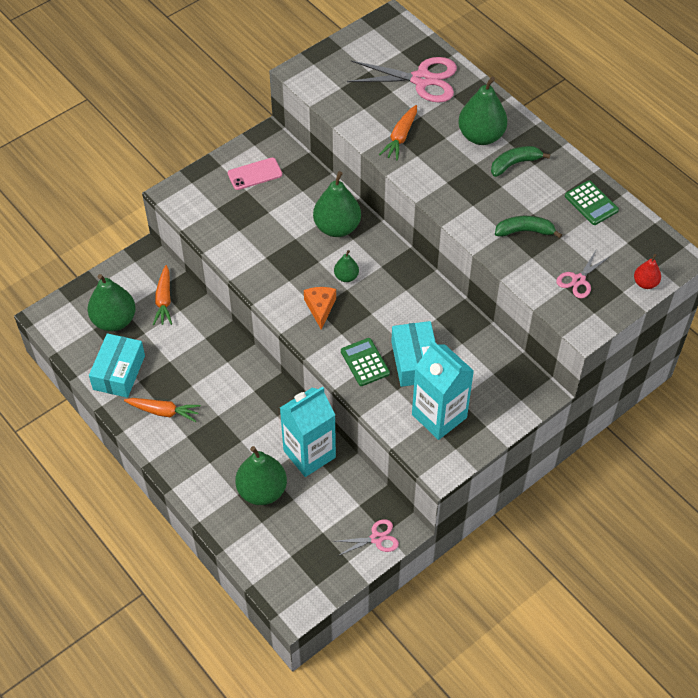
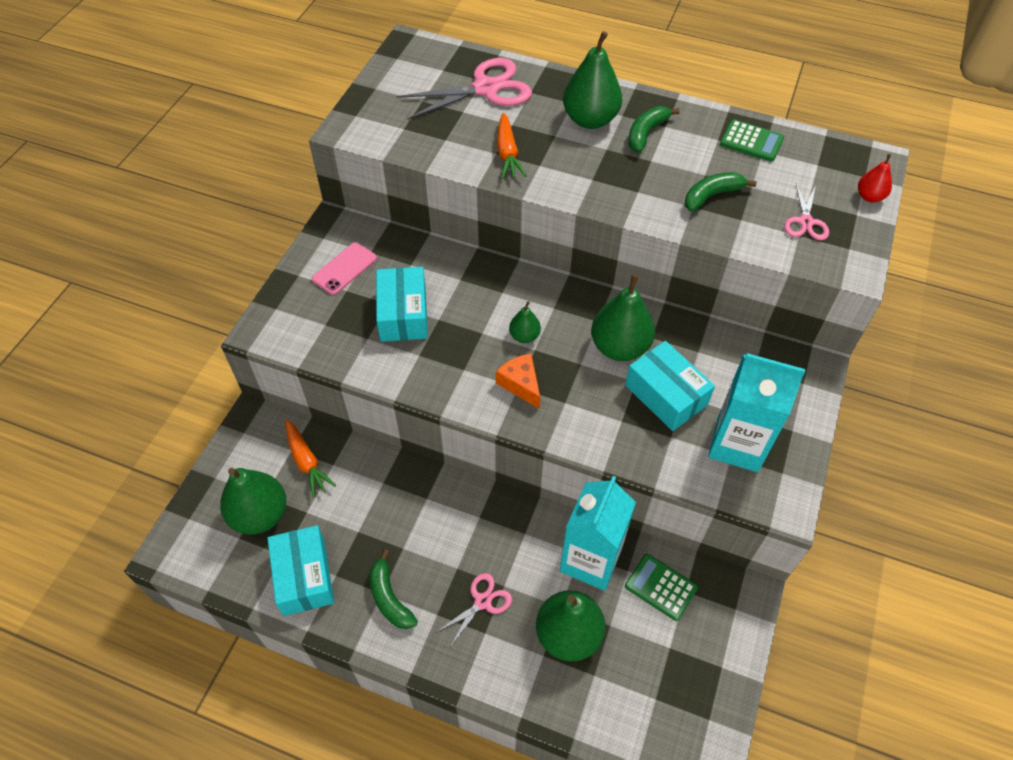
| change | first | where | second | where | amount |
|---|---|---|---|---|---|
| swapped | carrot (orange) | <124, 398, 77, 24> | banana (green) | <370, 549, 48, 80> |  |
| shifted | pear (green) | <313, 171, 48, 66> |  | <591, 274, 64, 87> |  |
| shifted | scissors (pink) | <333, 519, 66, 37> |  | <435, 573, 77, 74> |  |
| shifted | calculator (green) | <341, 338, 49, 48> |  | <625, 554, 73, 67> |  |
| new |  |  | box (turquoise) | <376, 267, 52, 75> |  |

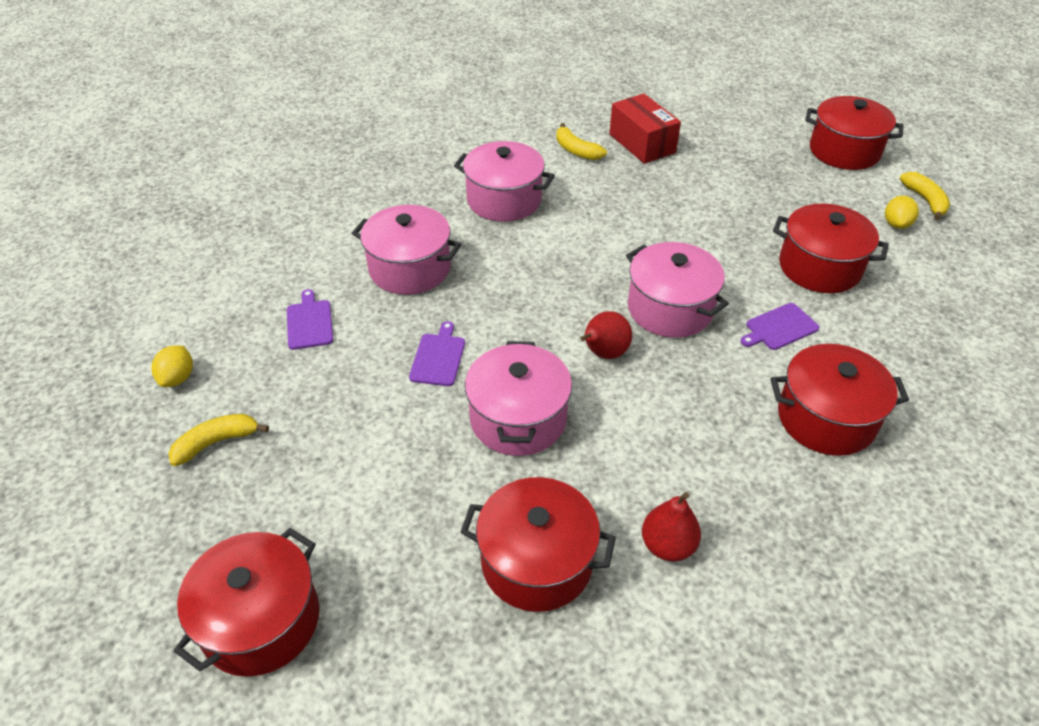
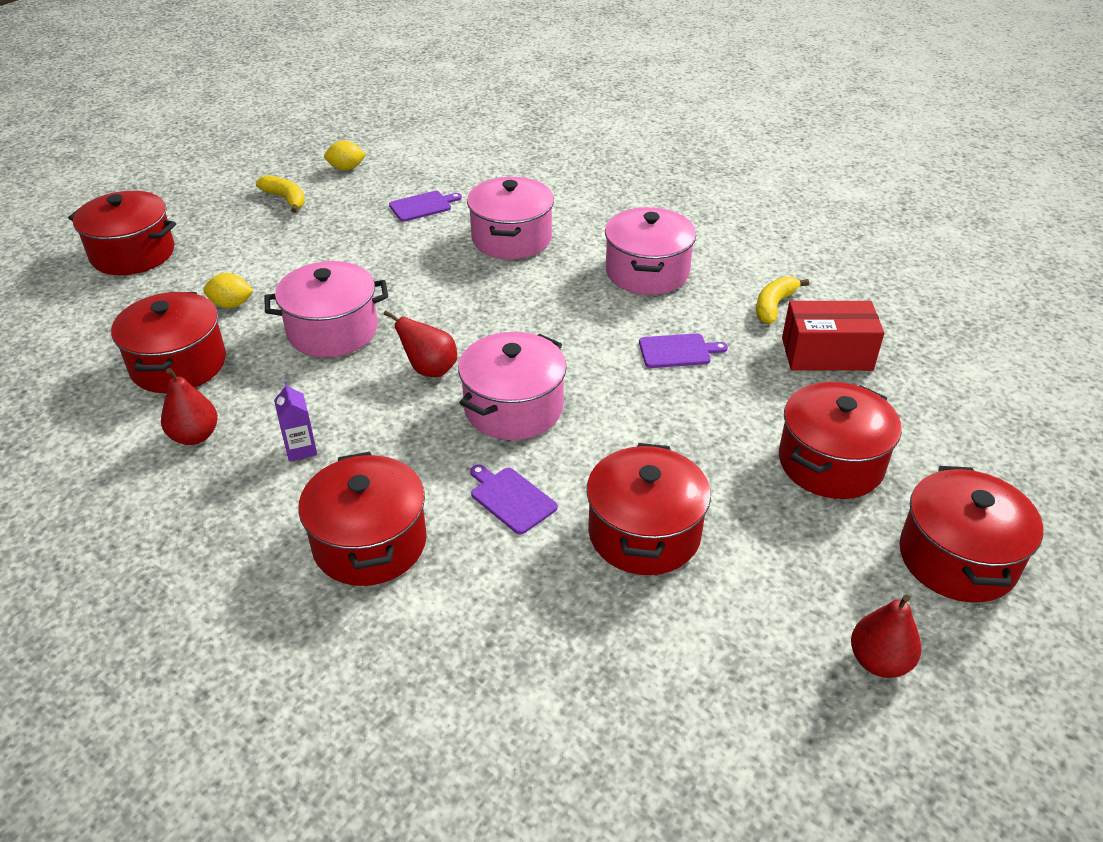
| change | first | where | second | where | amount |
|---|---|---|---|---|---|
| shifted | cutting board (purple) | <409, 321, 56, 65> |  | <639, 334, 89, 34> |  |
| rotated | box (red) | <609, 93, 72, 71> |  | <782, 301, 102, 70> | 45 degrees clockwise |
| shifted | lemon (yellow) | <885, 196, 34, 33> |  | <203, 273, 51, 35> |  |
| swapped | banana (yellow) | <900, 172, 50, 48> | pear (red) | <851, 595, 70, 83> |  |
| new |  |  | carton (purple) | <274, 382, 43, 80> |  |
| new |  |  | pot (red) | <779, 382, 123, 117> |  |

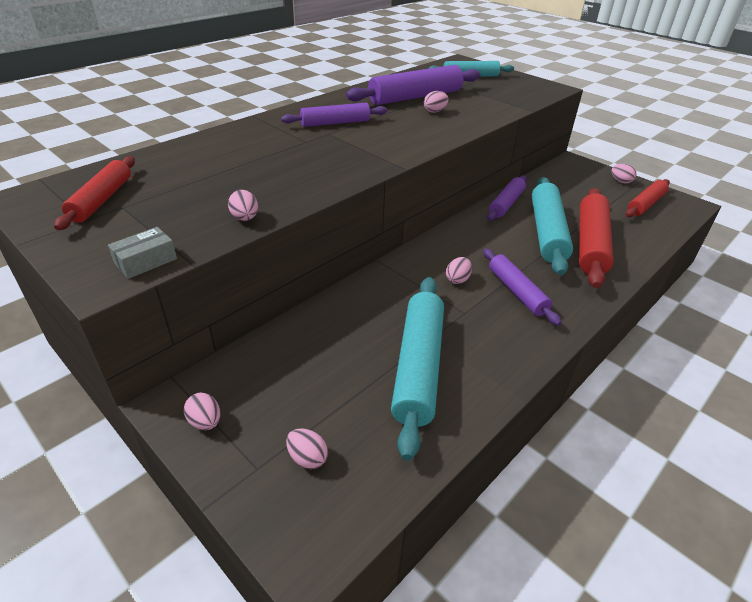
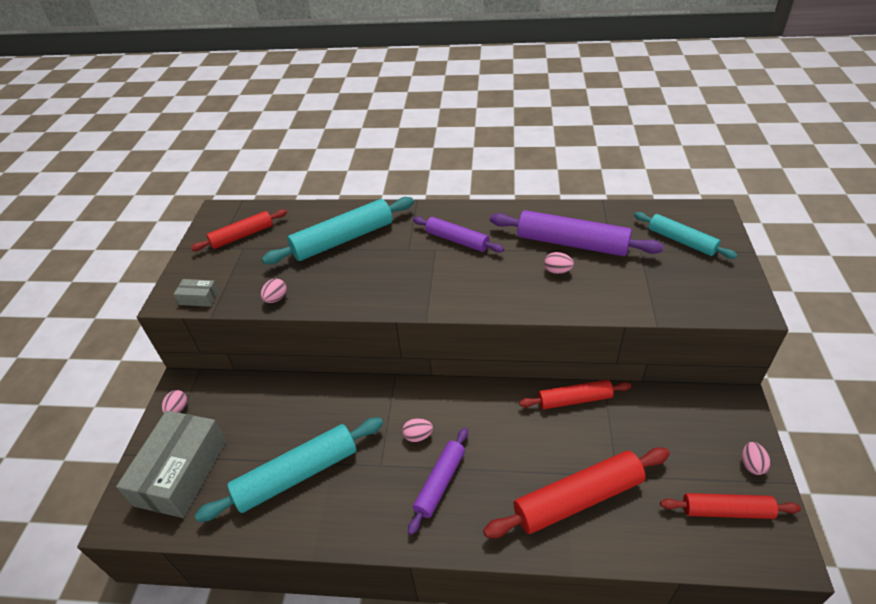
| change | first | where | second | where | amount |
|---|---|---|---|---|---|
| swapped | egg (pink) | <286, 428, 42, 41> | box (grey) | <116, 411, 110, 107> |  |
| repainted | rolling pin (purple) | <487, 175, 40, 46> | rolling pin (red) | <519, 380, 112, 29> |  |
| shifted | rolling pin (turquoise) | <532, 177, 41, 98> |  | <262, 197, 152, 67> |  |

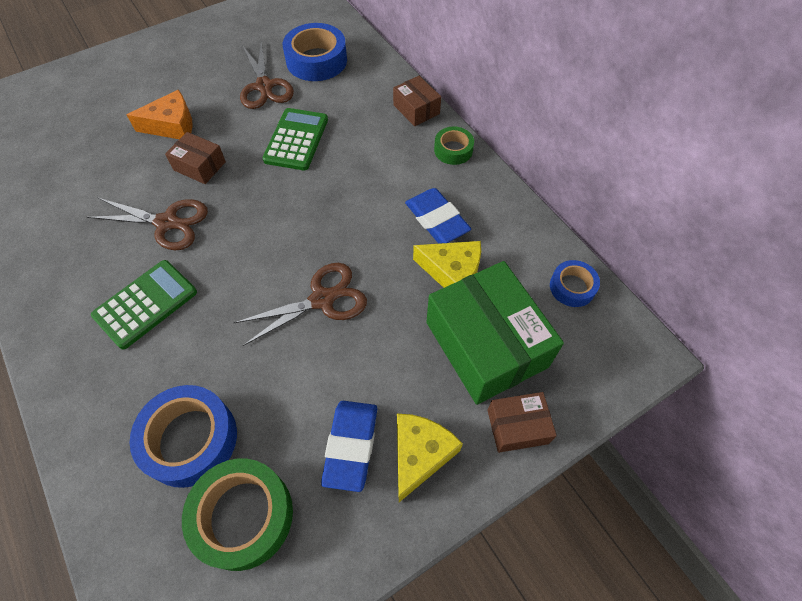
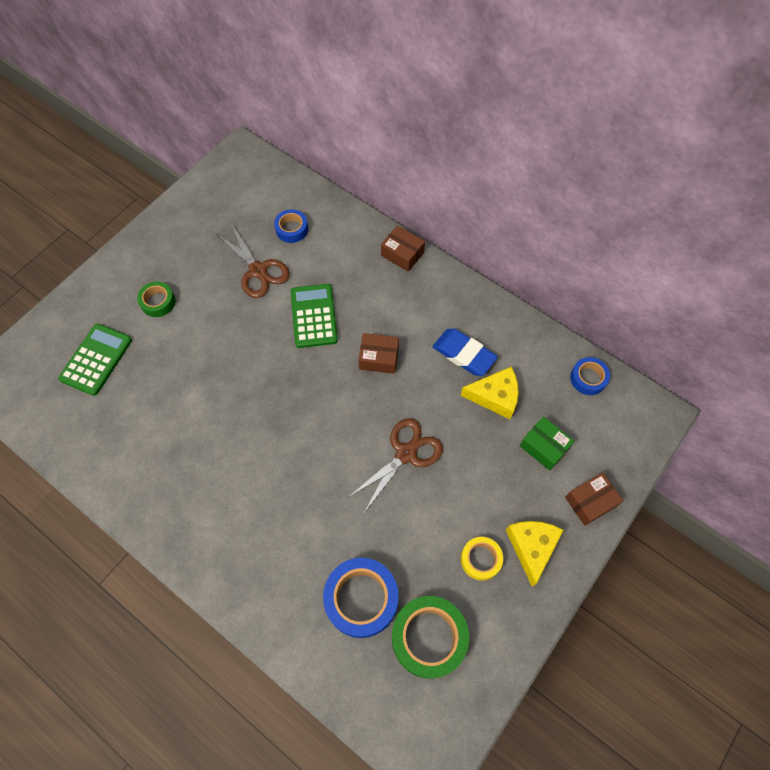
| change | first | where | second | where | amount |
|---|---|---|---|---|---|
| gone | scissors (brown) | <87, 198, 121, 52> |  |  |  |
| shifted | calculator (green) | <91, 260, 106, 90> |  | <59, 324, 73, 72> |  |
| gone | cheese (orange) | <127, 90, 66, 49> |  |  |  |
| shifted | box (brown) | <165, 132, 61, 52> |  | <358, 333, 41, 41> |  |
| scaled | tape (blue) | <283, 23, 64, 58> |  | <274, 209, 34, 34> | x0.57 |
| swapped | eraser (blue) | <321, 401, 56, 91> | tape (yellow) | <461, 537, 42, 44> |  |
| scaled | box (green) | <426, 261, 138, 144> |  | <520, 416, 54, 55> | x0.49 |
| shifted | tape (green) | <434, 127, 40, 38> |  | <137, 281, 39, 36> |  |

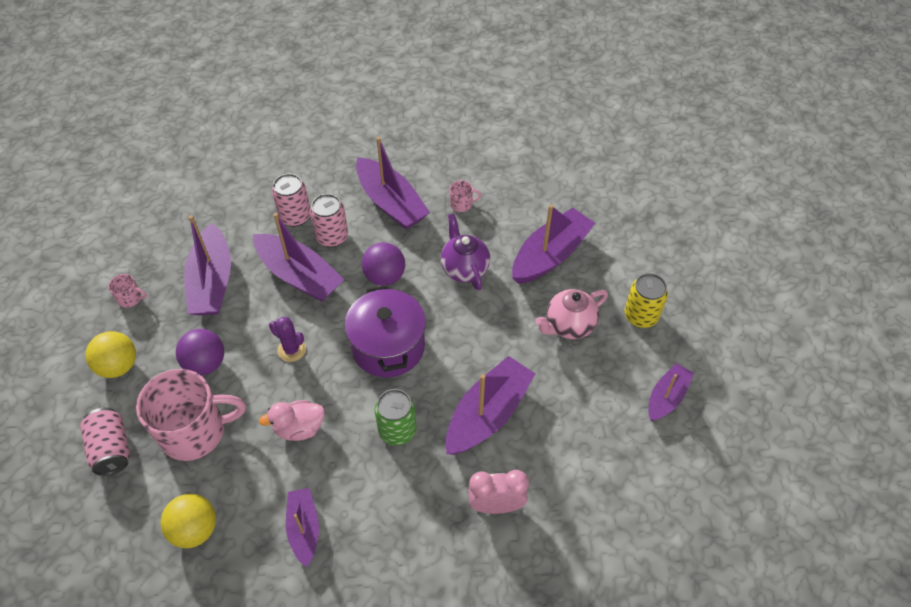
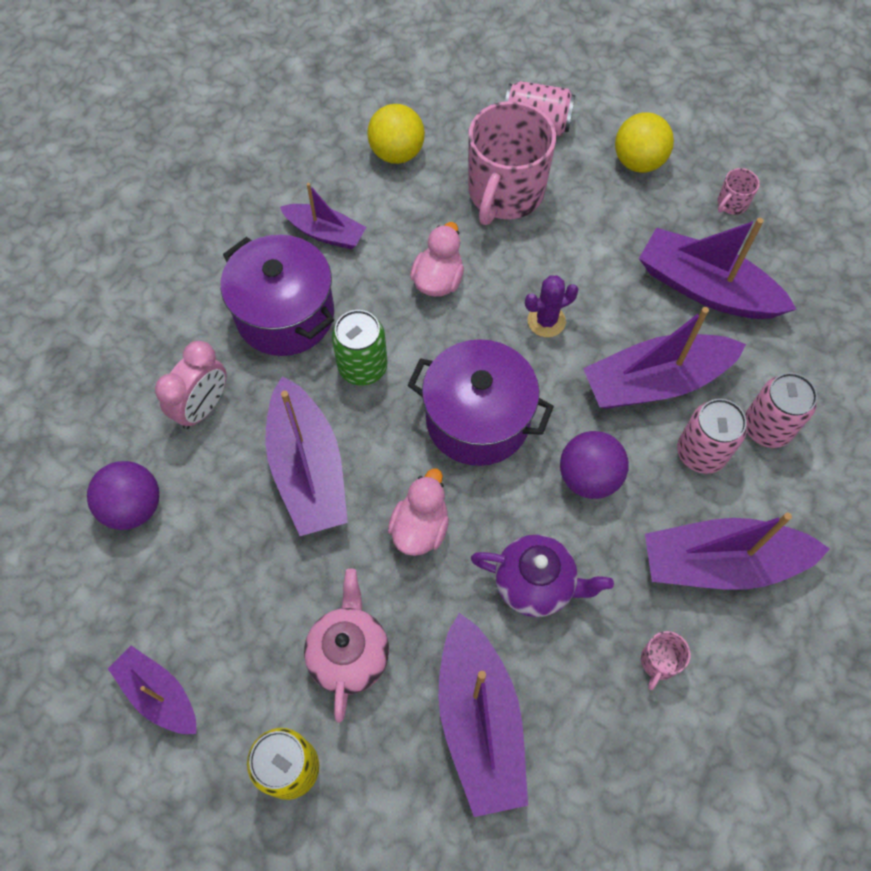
| change | first | where | second | where | amount |
|---|---|---|---|---|---|
| shifted | ball (purple) | <176, 329, 48, 46> |  | <87, 461, 72, 69> |  |
| rotated | boat (purple) | <648, 363, 46, 58> |  | <108, 646, 88, 88> | 150 degrees clockwise |
| new |  |  | pot (purple) | <221, 235, 113, 121> |  |
| new |  |  | duck (pink) | <388, 468, 61, 88> |  |

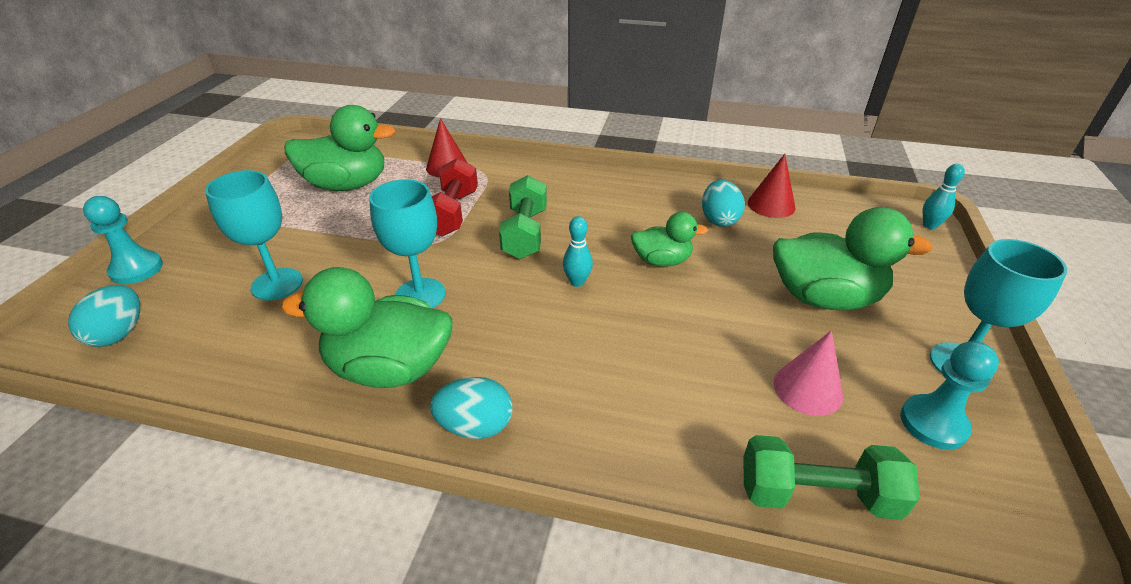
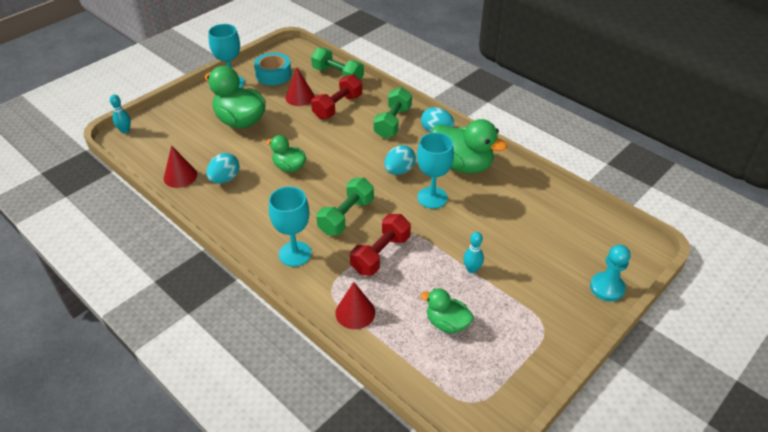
| change | first | where | second | where | amount |
|---|---|---|---|---|---|
| shifted | egg (turquoise) | <68, 285, 72, 62> |  | <384, 145, 32, 30> |  |
| shifted | goblet (turquoise) | <205, 170, 98, 130> |  | <269, 186, 43, 81> |  |
| scaled | duck (green) | <284, 105, 112, 86> |  | <420, 288, 54, 46> | x0.58 |
| shifted | bowling pin (turquoise) | <563, 216, 30, 71> |  | <463, 232, 21, 41> |  |
| repainted | cone (pink) | <774, 331, 69, 85> | cone (red) | <285, 68, 30, 38> |  |
| swapped | pawn (turquoise) | <900, 341, 99, 109> | tape (turquoise) | <254, 53, 38, 32> |  |
| new |  |  | dumbbell (red) | <311, 75, 51, 44> |  |
| new |  |  | dumbbell (green) | <373, 87, 39, 51> |  |

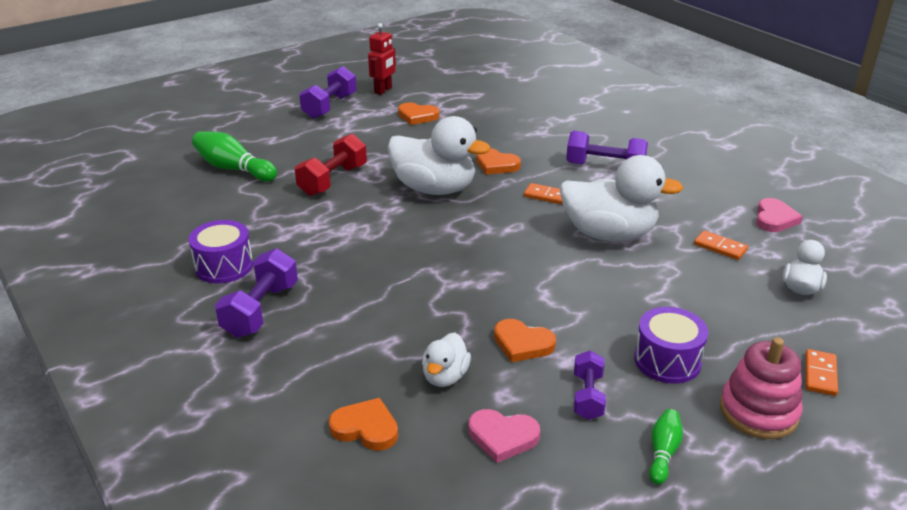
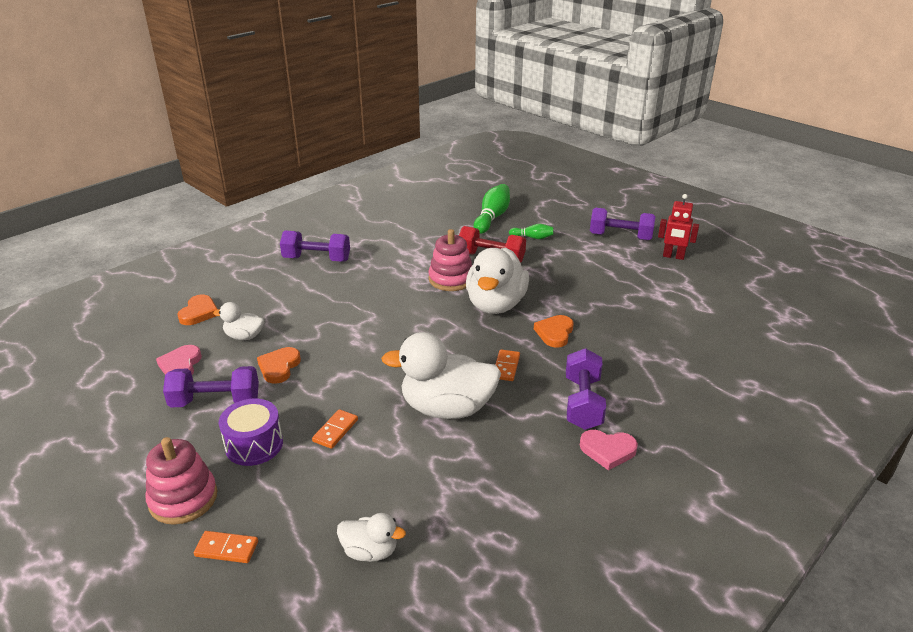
| change | first | where | second | where | amount |
|---|---|---|---|---|---|
| gone | drum (purple) | <189, 220, 64, 63> |  |  |  |
| gone | heart (orange) | <398, 102, 41, 23> |  |  |  |
| rotated | duck (white) | <560, 155, 123, 86> |  | <381, 332, 120, 87> | 90 degrees clockwise |
| scaled | dumbbell (purple) | <574, 350, 32, 70> |  | <163, 366, 96, 42> | x1.58 |
| shifted | bowling pin (green) | <649, 409, 34, 76> |  | <509, 224, 45, 15> |  |
| shifted | domino (orange) | <694, 230, 54, 30> |  | <312, 409, 46, 40> |  |
| shifted | heart (pink) | <756, 198, 47, 34> |  | <580, 430, 58, 40> |  |
| new |  |  | stacking toy (pink) | <428, 229, 44, 62> |  |

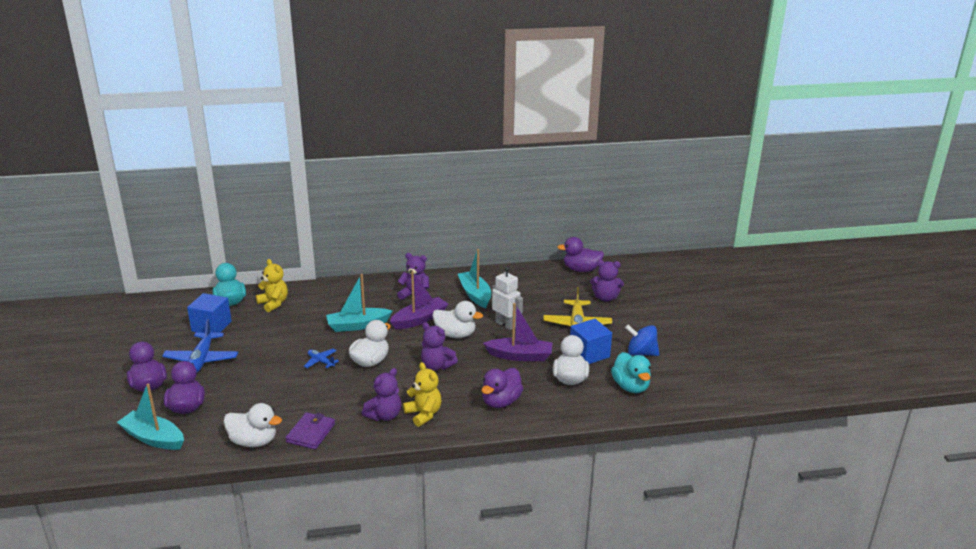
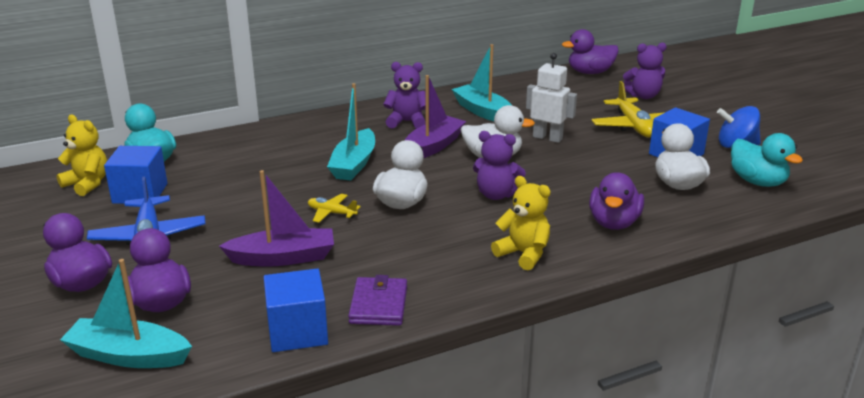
| change | first | where | second | where | amount |
|---|---|---|---|---|---|
| swapped | duck (white) | <223, 403, 59, 44> | cube (blue) | <264, 268, 64, 84> |  |
| shifted | teddy bear (yellow) | <256, 259, 32, 53> |  | <56, 115, 52, 81> |  |
| repainted | plane (blue) | <304, 349, 35, 19> | plane (yellow) | <308, 194, 53, 29> |  |
| rotated | boat (turquoise) | <326, 274, 66, 58> |  | <327, 83, 48, 98> | 45 degrees counterclockwise |
| gone | teddy bear (purple) | <362, 368, 39, 53> |  |  |  |
| shifted | boat (purple) | <483, 303, 69, 58> |  | <219, 170, 115, 97> |  |

